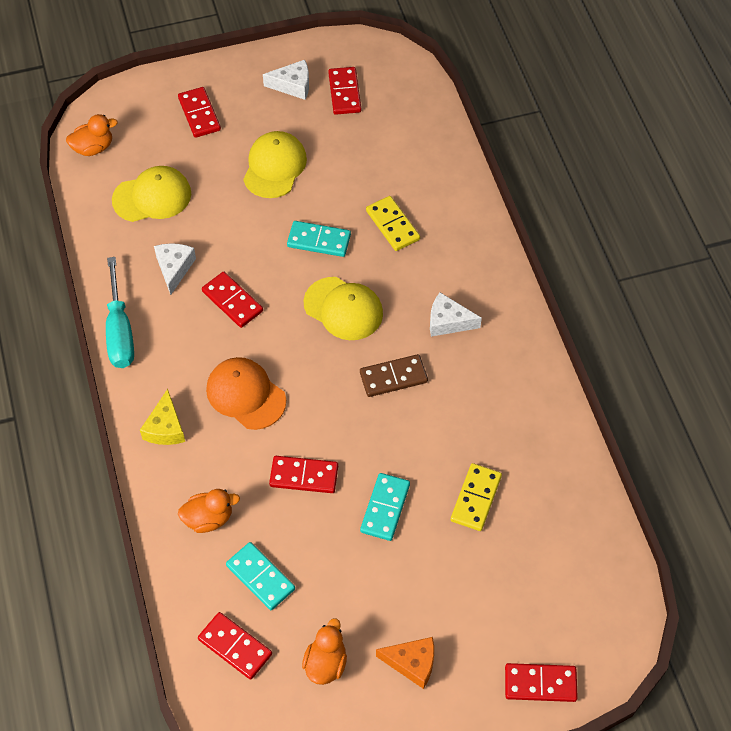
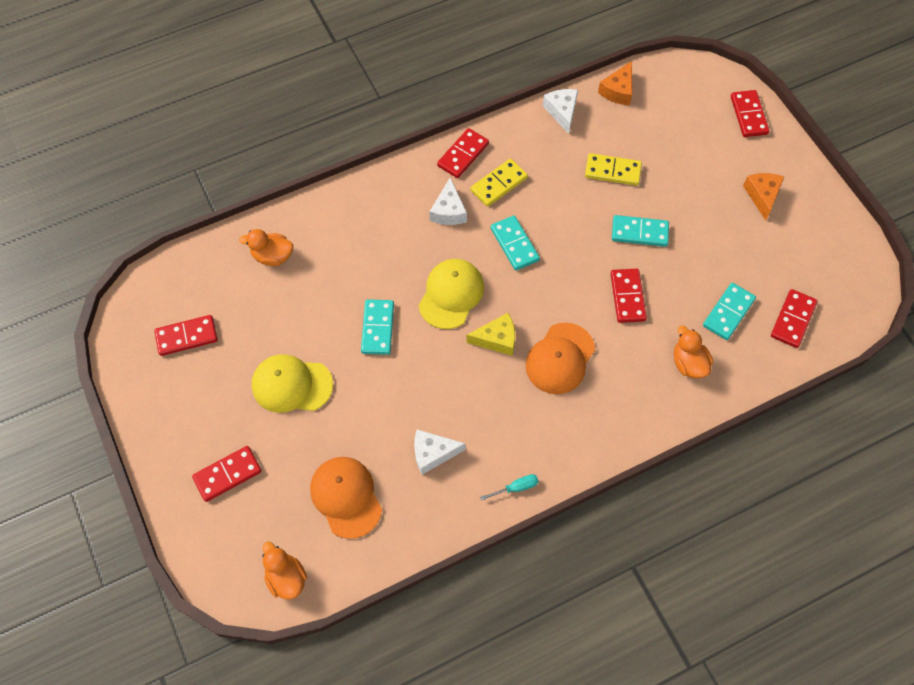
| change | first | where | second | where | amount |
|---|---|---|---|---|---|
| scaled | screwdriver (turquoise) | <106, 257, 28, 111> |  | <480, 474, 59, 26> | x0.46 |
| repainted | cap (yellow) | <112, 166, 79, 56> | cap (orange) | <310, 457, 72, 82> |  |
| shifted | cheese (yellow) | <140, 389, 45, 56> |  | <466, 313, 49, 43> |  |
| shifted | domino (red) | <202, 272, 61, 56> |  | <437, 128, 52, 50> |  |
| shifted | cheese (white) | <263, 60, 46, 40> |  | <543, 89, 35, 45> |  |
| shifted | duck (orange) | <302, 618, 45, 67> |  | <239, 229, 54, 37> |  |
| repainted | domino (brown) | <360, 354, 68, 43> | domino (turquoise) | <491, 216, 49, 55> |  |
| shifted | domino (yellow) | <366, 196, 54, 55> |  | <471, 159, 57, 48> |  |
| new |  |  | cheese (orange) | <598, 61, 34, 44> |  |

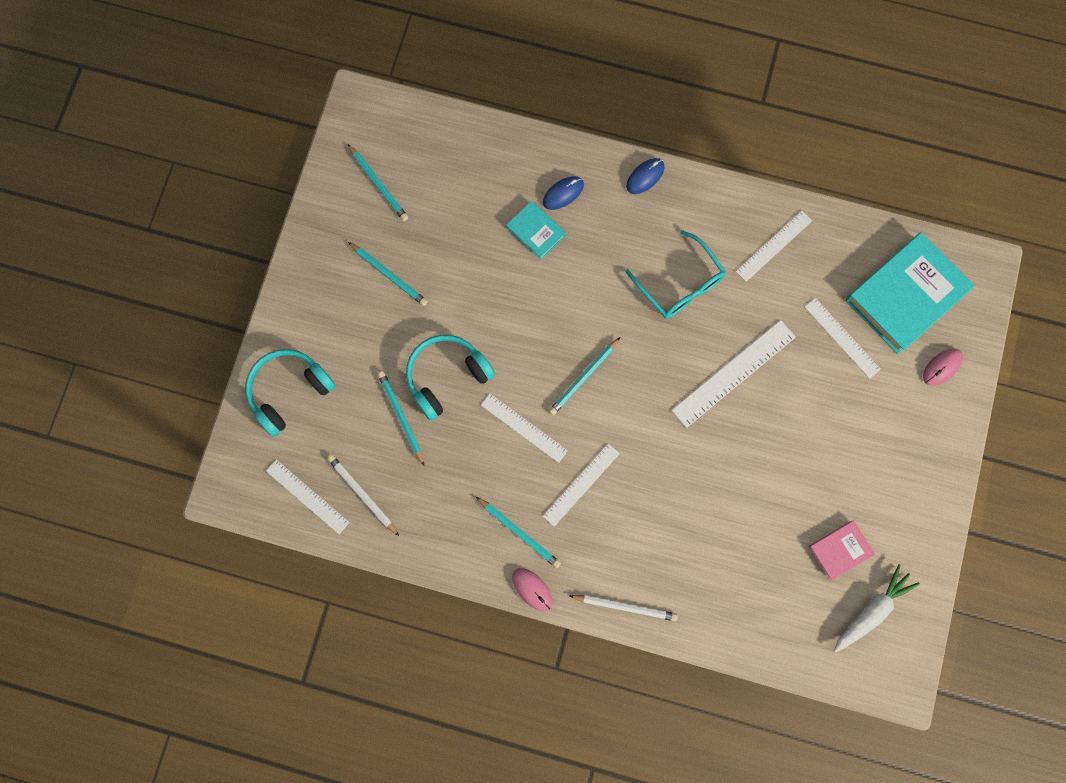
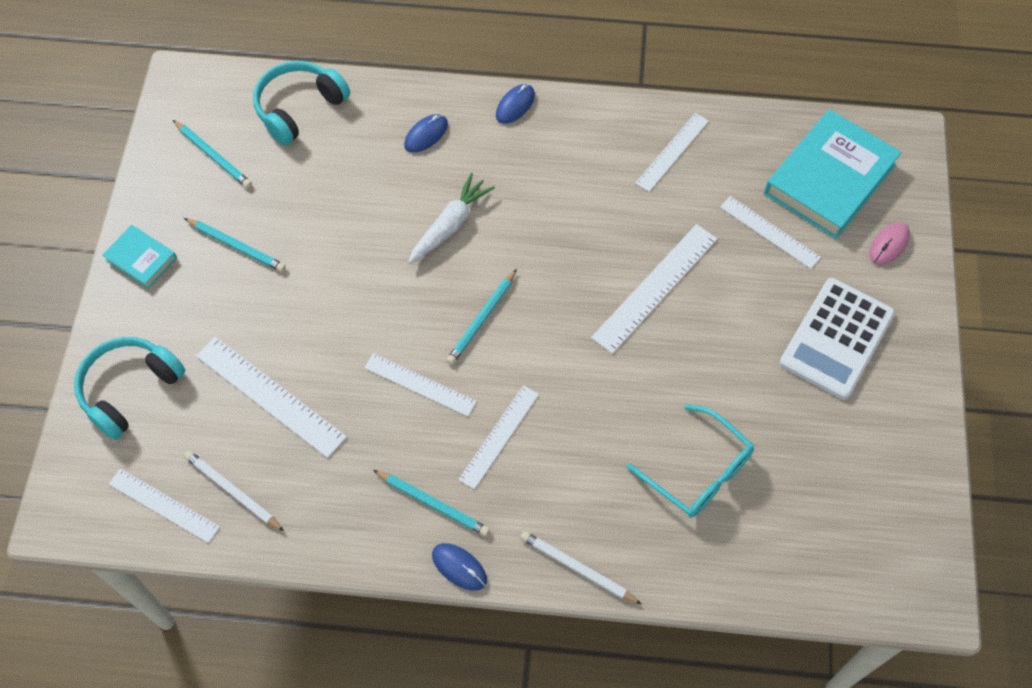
| change | first | where | second | where | amount |
|---|---|---|---|---|---|
| swapped | pencil (turquoise) | <377, 371, 47, 94> | ruler (white) | <196, 337, 151, 121> |  |
| shifted | headphones (turquoise) | <406, 335, 89, 86> |  | <253, 61, 97, 85> |  |
| shifted | book (turquoise) | <506, 201, 60, 59> |  | <102, 225, 75, 64> |  |
| repainted | mouse (pink) | <512, 568, 41, 43> | mouse (blue) | <432, 543, 55, 48> |  |
| rotated | pencil (white) | <570, 595, 108, 26> |  | <520, 531, 122, 74> | 150 degrees counterclockwise |
| shifted | glasses (turquoise) | <625, 230, 101, 89> |  | <627, 404, 127, 114> |  |
| gone | book (pink) | <809, 521, 66, 60> |  |  |  |
| shifted | carrot (white) | <834, 564, 86, 89> |  | <408, 173, 87, 91> |  |
| new |  |  | calculator (white) | <779, 278, 116, 122> |  |

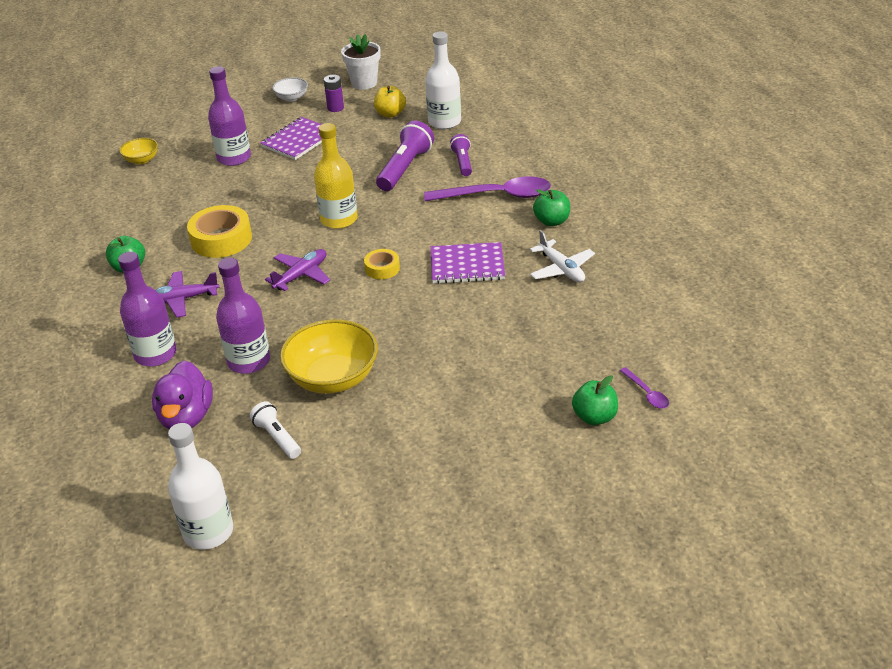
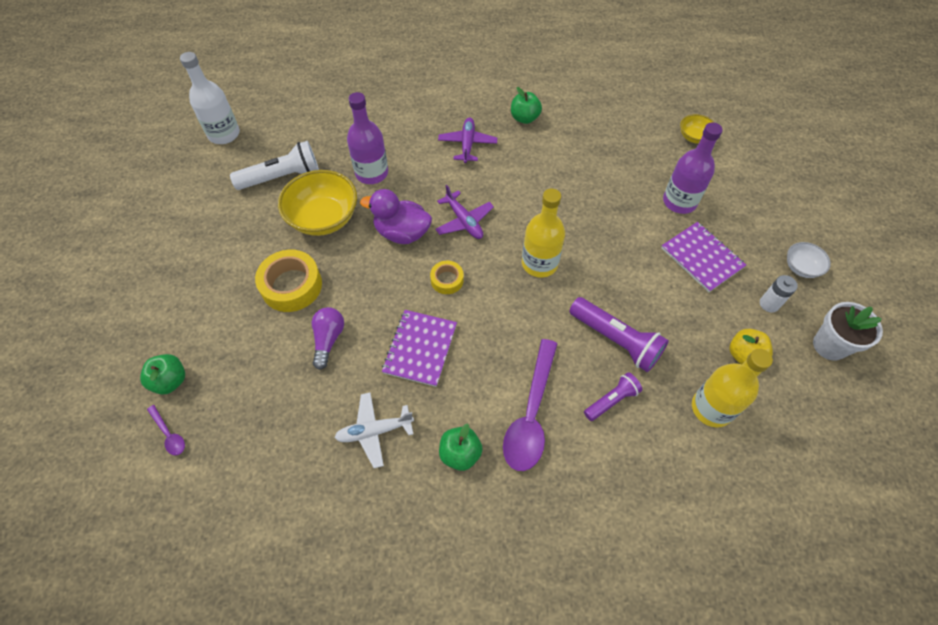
| change | first | where | second | where | amount |
|---|---|---|---|---|---|
| gone | bottle (purple) | <118, 252, 59, 114> |  |  |  |
| shifted | duck (purple) | <152, 360, 61, 69> |  | <360, 189, 72, 55> |  |
| shifted | tape (yellow) | <187, 205, 65, 53> |  | <255, 250, 67, 62> |  |
| scaled | flashlight (white) | <250, 401, 51, 58> |  | <230, 141, 89, 49> | x1.69 |
| repainted | battery (purple) | <324, 75, 20, 37> | battery (white) | <760, 275, 38, 37> |  |
| repainted | bottle (white) | <425, 32, 36, 97> | bottle (yellow) | <692, 349, 81, 79> |  |
| rotated | flashlight (purple) | <450, 134, 22, 42> |  | <584, 372, 58, 49> | 45 degrees counterclockwise |
| rotated | spoon (purple) | <620, 367, 49, 42> |  | <147, 405, 38, 50> | 120 degrees counterclockwise |
| new |  |  | light bulb (purple) | <312, 307, 32, 63> |  |

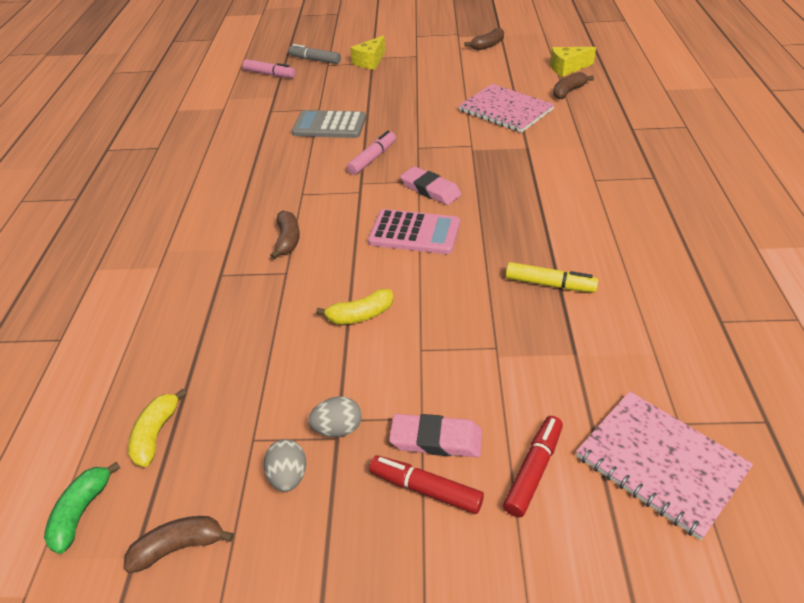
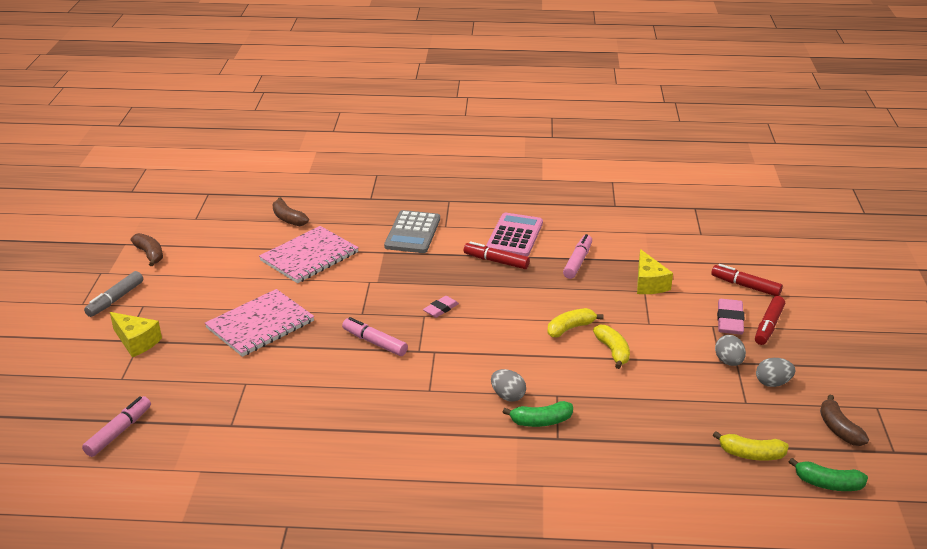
| change | first | where | second | where | amount |
|---|---|---|---|---|---|
| swapped | banana (brown) | <270, 210, 30, 49> | egg (grey) | <491, 369, 35, 33> |  |
| shifted | marker (grey) | <289, 44, 52, 20> |  | <84, 271, 59, 46> |  |
| shifted | calculator (grey) | <292, 110, 74, 28> |  | <384, 210, 56, 43> |  |
| shifted | calculator (pink) | <368, 209, 92, 45> |  | <486, 213, 57, 44> |  |
| scaled | eraser (pink) | <400, 166, 61, 39> |  | <423, 296, 36, 22> | x0.64 |
| repainted | marker (yellow) | <506, 262, 93, 30> | marker (pink) | <563, 234, 29, 45> |  |
| shifted | cheese (yellow) | <550, 47, 46, 30> |  | <637, 249, 36, 45> |  |
| shifted | notebook (pink) | <576, 391, 177, 149> |  | <205, 289, 109, 68> |  |
| new |  |  | marker (red) | <464, 241, 66, 28> |  |
| new |  |  | banana (green) | <503, 401, 70, 26> |  |
| new |  |  | banana (yellow) | <547, 308, 57, 29> |  |

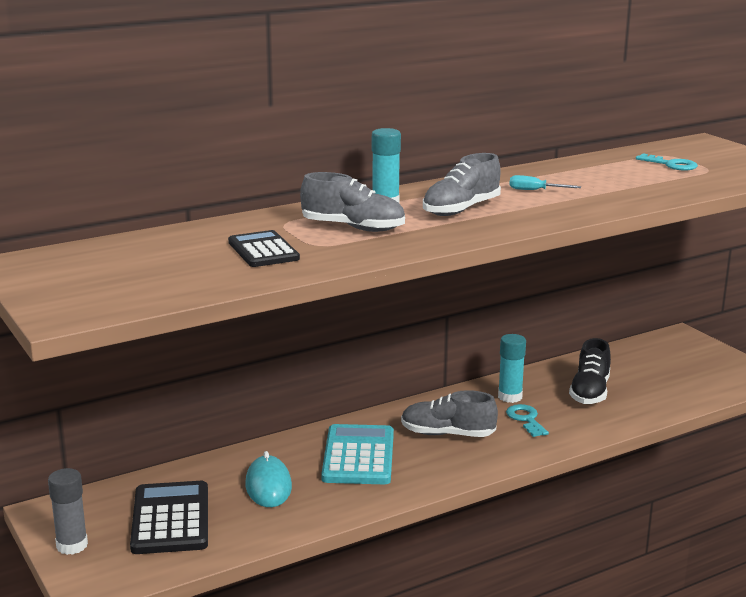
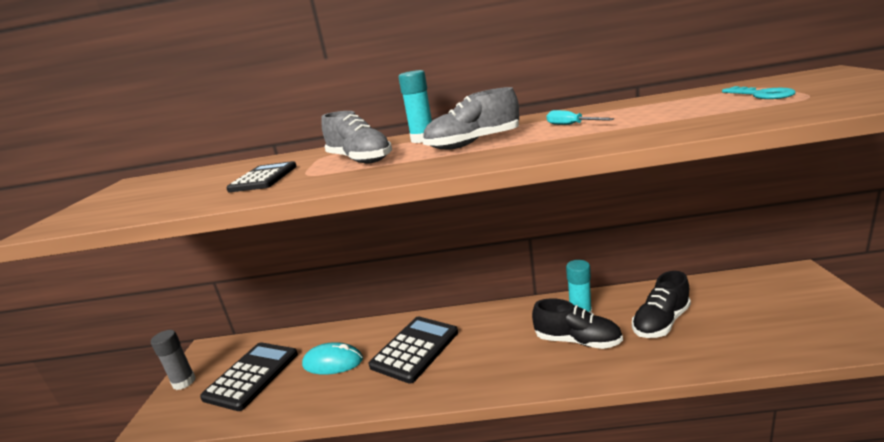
| change | first | where | second | where | amount |
|---|---|---|---|---|---|
| rotated | mouse (turquoise) | <245, 451, 47, 56> |  | <302, 342, 61, 33> | 75 degrees clockwise |
| repainted | calculator (turquoise) | <321, 424, 73, 60> | calculator (black) | <368, 316, 90, 68> |  |
| gone | shoe (grey) | <401, 390, 97, 47> |  |  |  |
| swapped | key (turquoise) | <506, 404, 43, 33> | shoe (black) | <532, 298, 91, 51> |  |

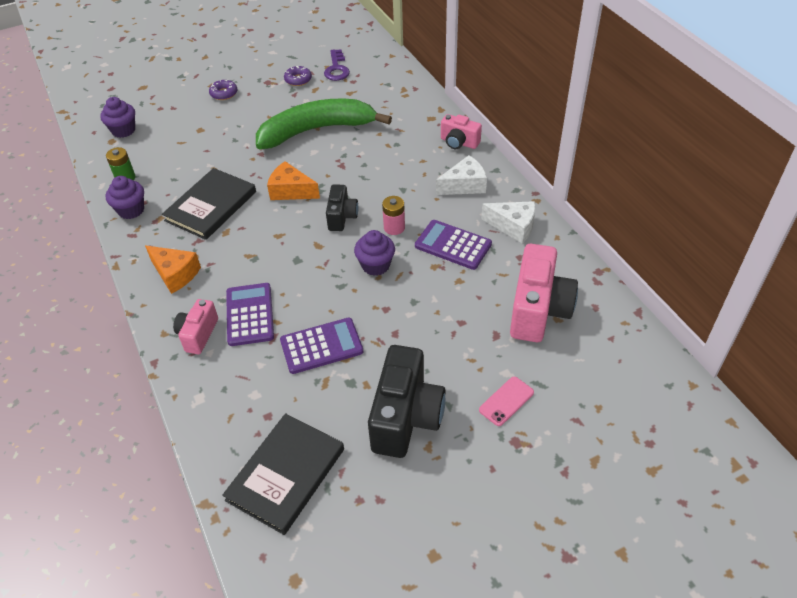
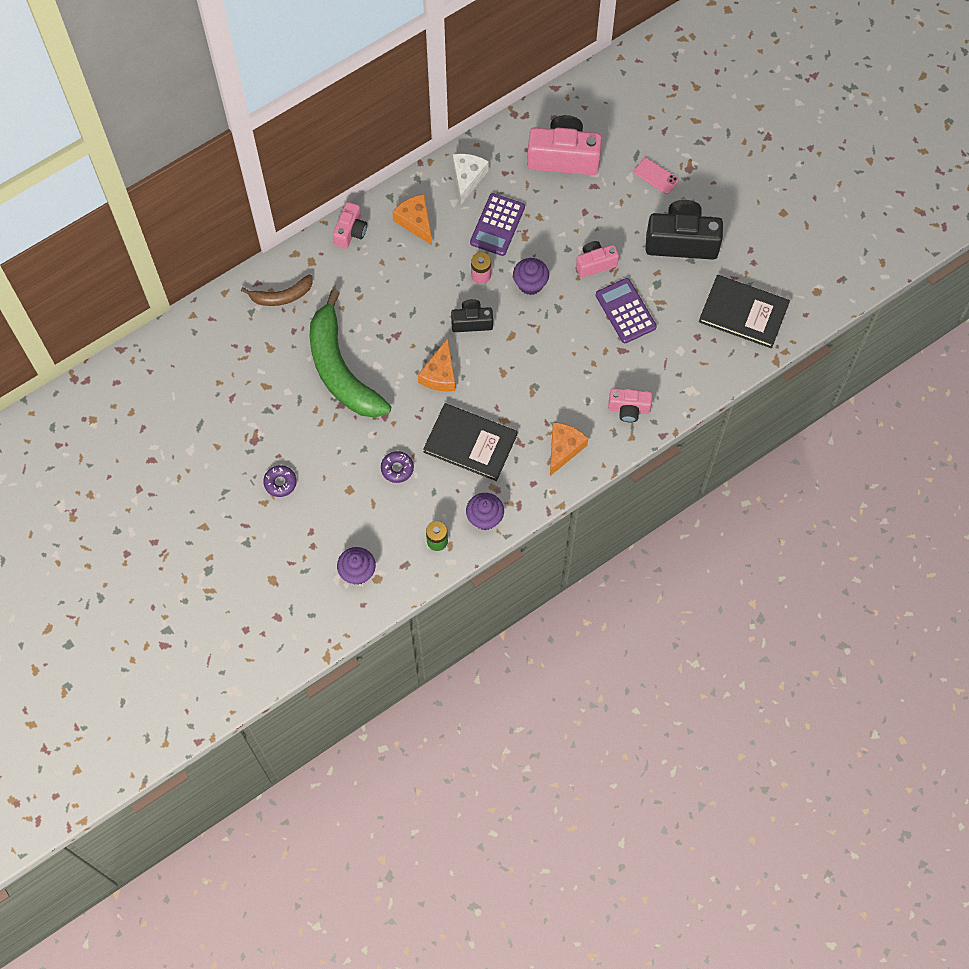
| change | first | where | second | where | amount |
|---|---|---|---|---|---|
| gone | calculator (purple) | <226, 283, 48, 63> |  |  |  |
| shifted | donut (purple) | <284, 66, 28, 20> |  | <381, 451, 33, 32> |  |
| gone | key (purple) | <324, 49, 26, 32> |  |  |  |
| repainted | cheese (white) | <436, 155, 51, 40> | cheese (orange) | <392, 194, 40, 51> |  |
| new |  |  | banana (brown) | <241, 274, 72, 32> |  |
| new |  |  | camera (pink) | <576, 241, 43, 37> |  |

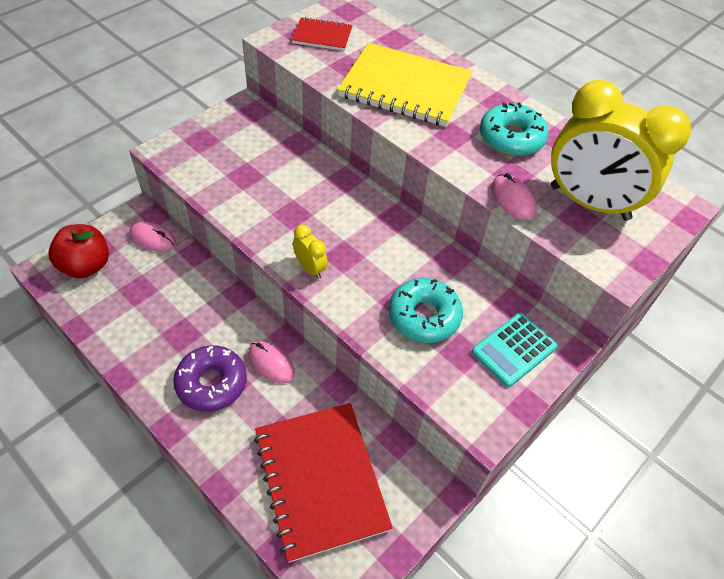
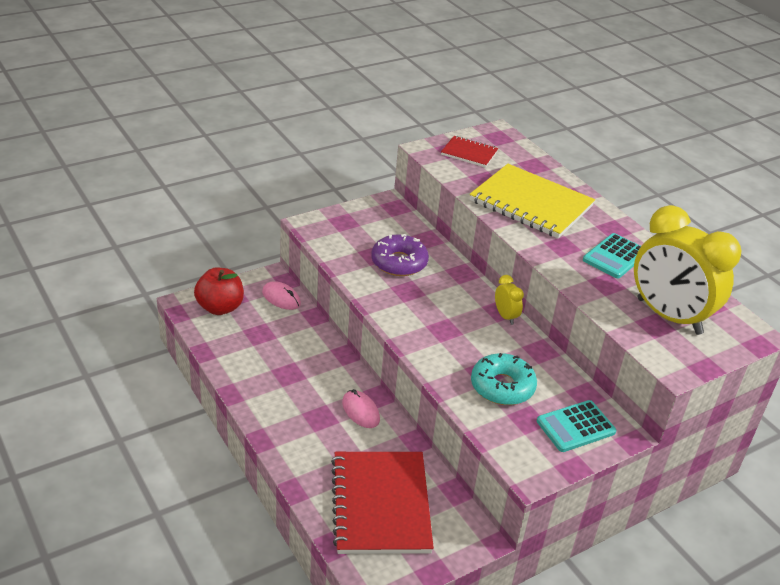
| change | first | where | second | where | amount |
|---|---|---|---|---|---|
| shifted | donut (purple) | <173, 345, 74, 67> |  | <371, 234, 58, 42> |  |
| shifted | clock (yellow) | <293, 224, 35, 55> |  | <495, 275, 29, 50> |  |
| swapped | donut (turquoise) | <480, 102, 68, 54> | calculator (turquoise) | <583, 233, 58, 45> |  |
| gone | mouse (pink) | <491, 173, 45, 47> |  |  |  |

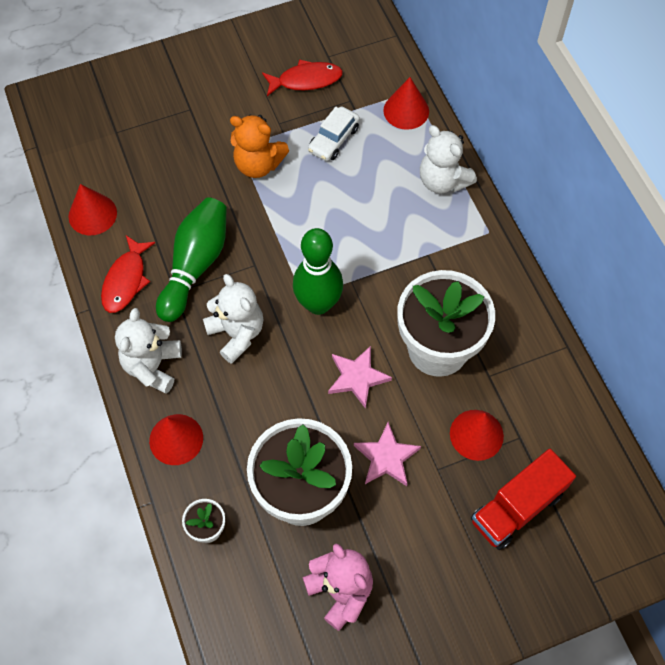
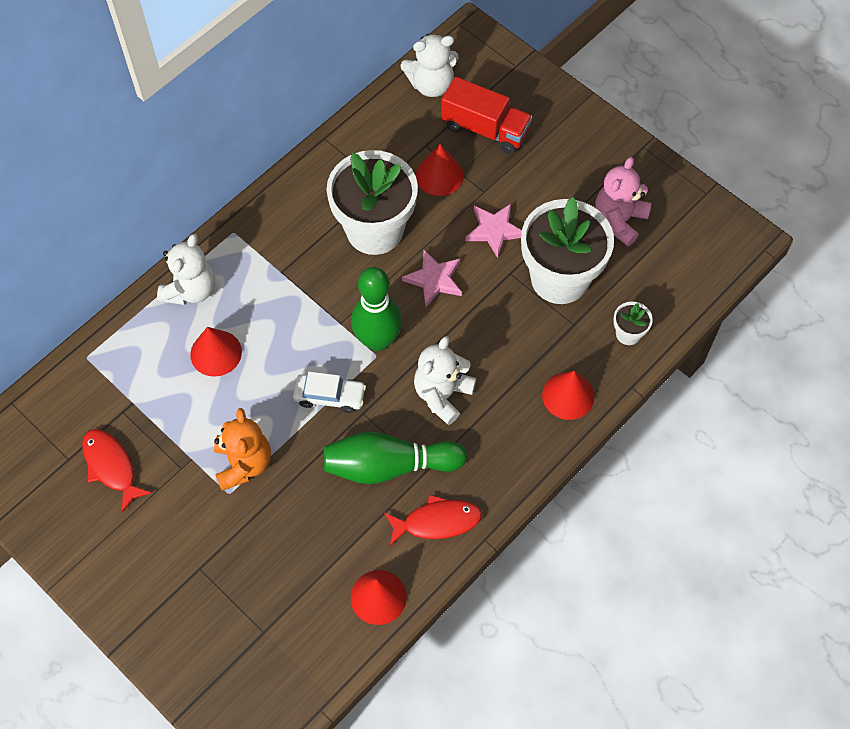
| change | first | where | second | where | amount |
|---|---|---|---|---|---|
| shifted | teddy bear (white) | <115, 308, 67, 86> |  | <401, 34, 58, 63> |  |
| shifted | car (white) | <308, 106, 52, 55> |  | <293, 372, 73, 41> |  |
| shifted | cone (red) | <383, 77, 46, 53> |  | <190, 327, 52, 50> |  |

